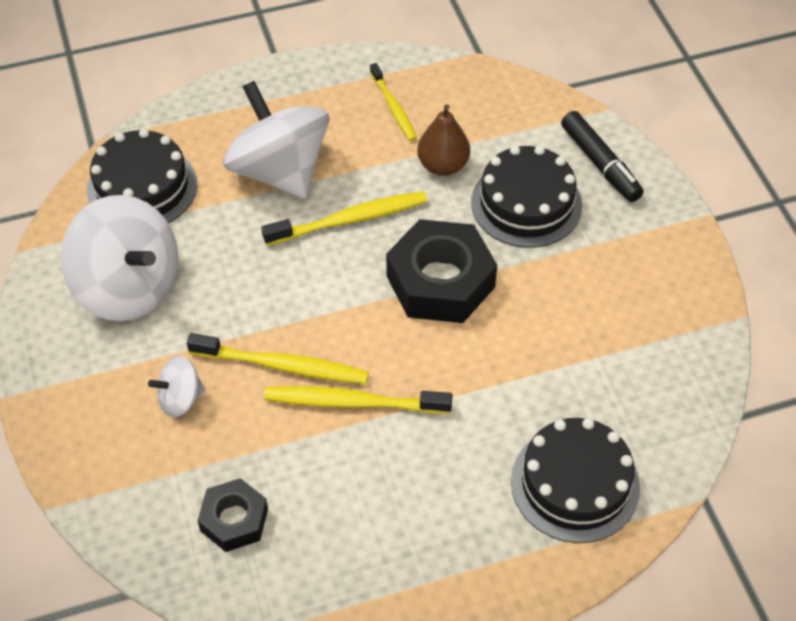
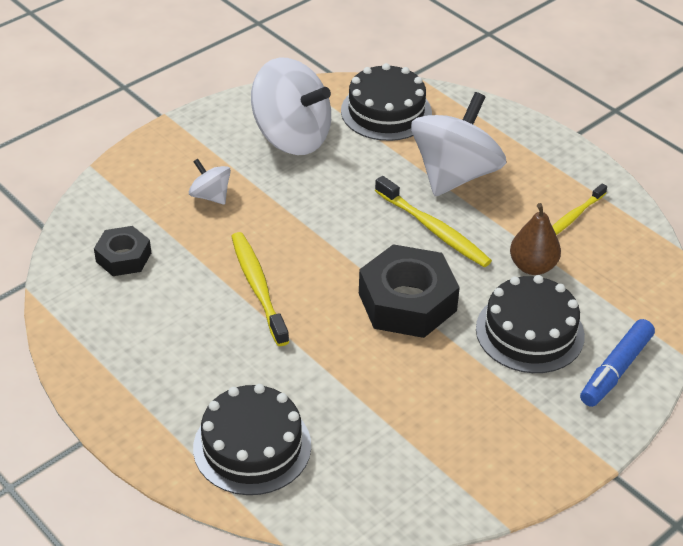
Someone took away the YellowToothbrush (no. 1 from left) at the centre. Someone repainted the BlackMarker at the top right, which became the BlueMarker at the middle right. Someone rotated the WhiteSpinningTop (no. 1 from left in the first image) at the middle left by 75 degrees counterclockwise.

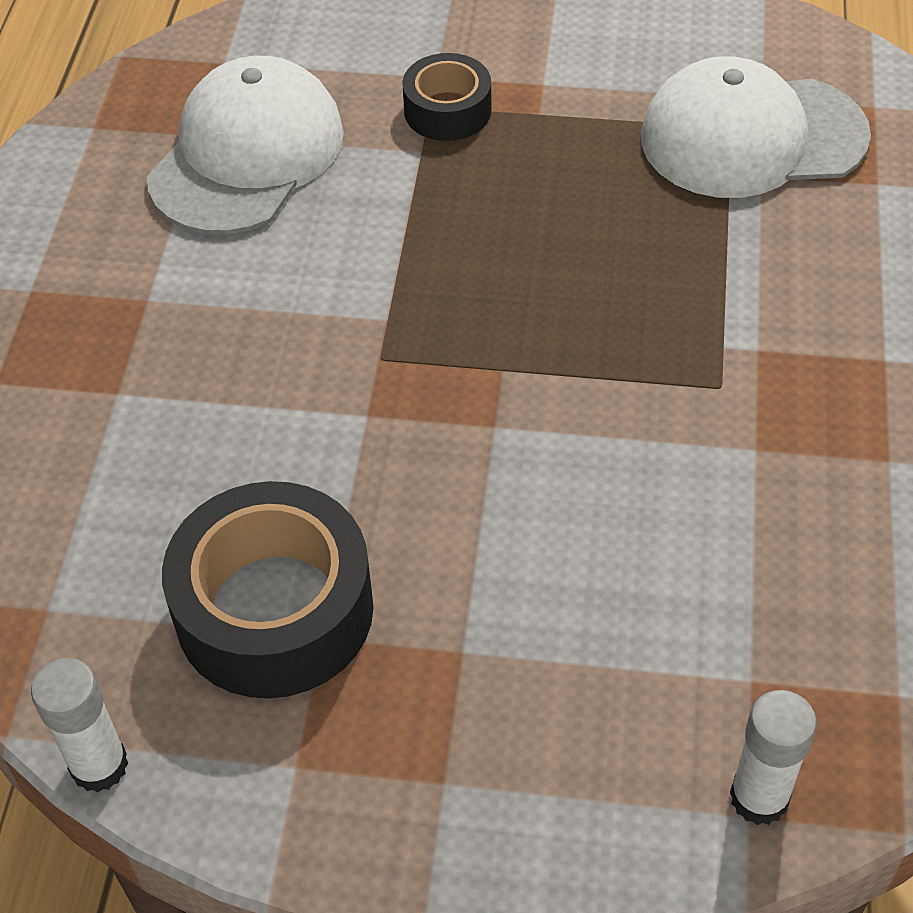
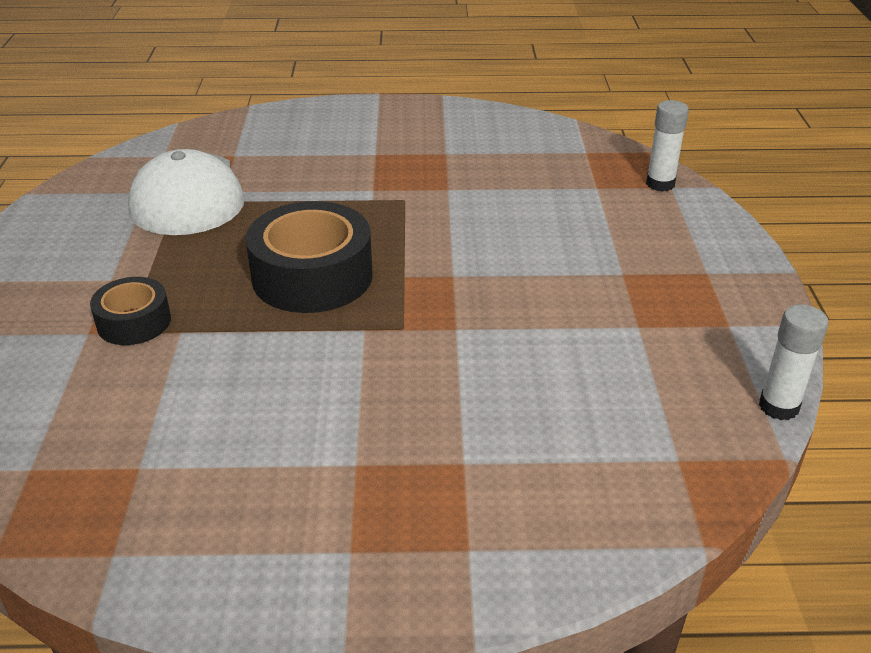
Someone took away the WhiteCap (no. 1 from left) at the top left. Someone carried the BlackTape (no. 1 from left in the first image) from the middle left to the centre.

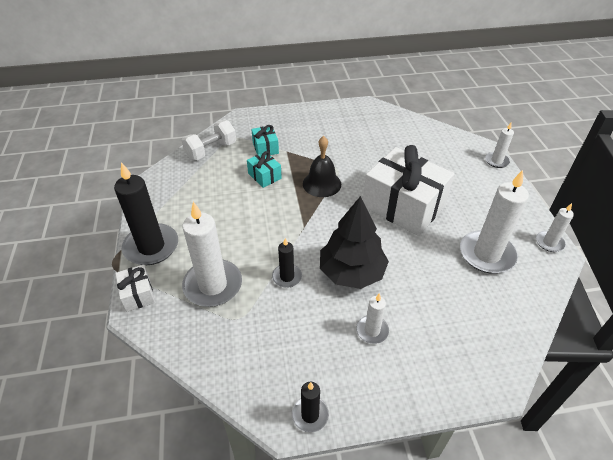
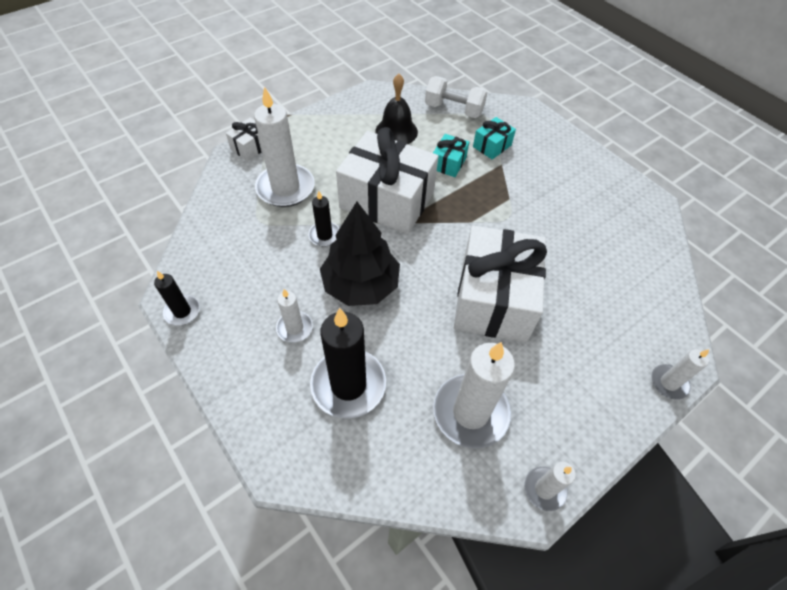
Someone put down the WhiteGift (no. 2 from left) at the top centre. Someone carried the BlackCandle (no. 1 from left in the first image) from the middle left to the centre. Someone carried the BlackBell from the centre to the top centre.

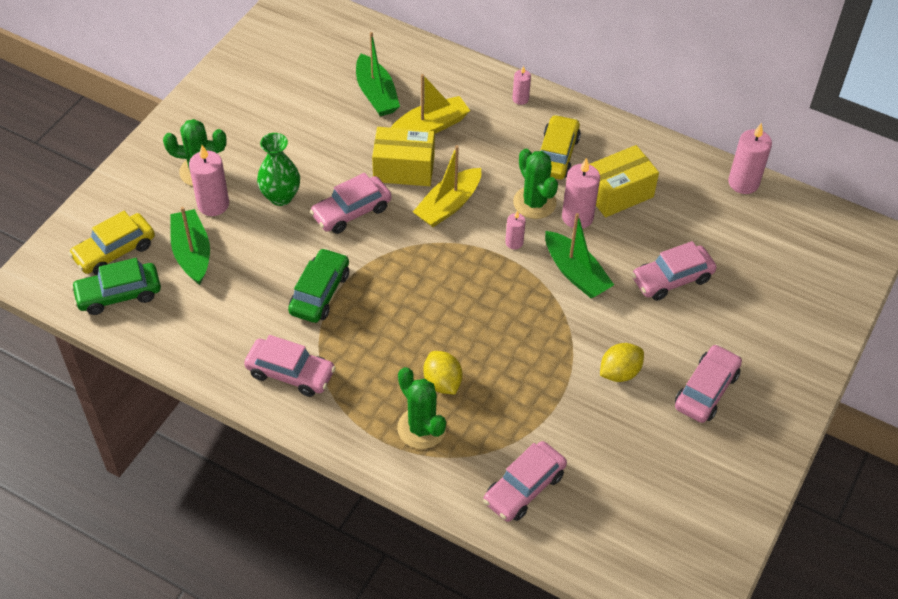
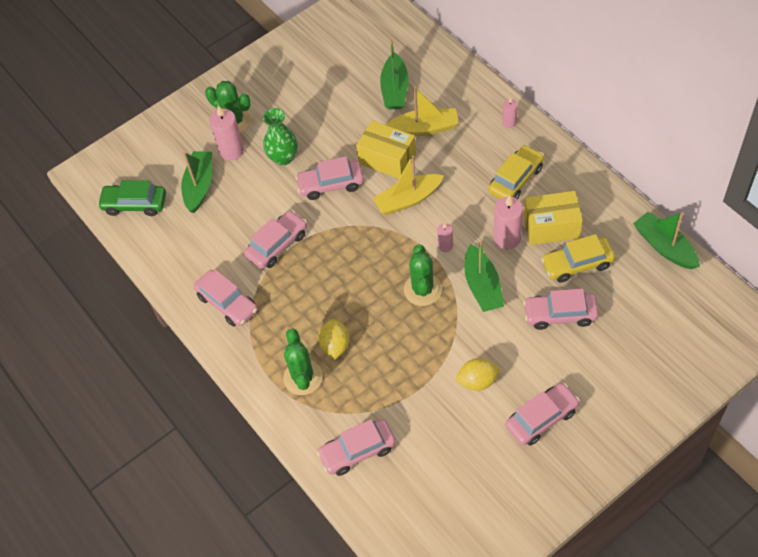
Someone carried the YellowCar (no. 1 from left in the first image) from the middle left to the middle right. Someone carried the GreenCactus (no. 3 from left) from the top centre to the centre. Someone swapped the PinkCandle (no. 5 from left) at the top right for the GreenBoat (no. 4 from left) at the middle right. Someone repainted the GreenCar (no. 2 from left) at the centre, which became the PinkCar (no. 2 from left) at the centre.

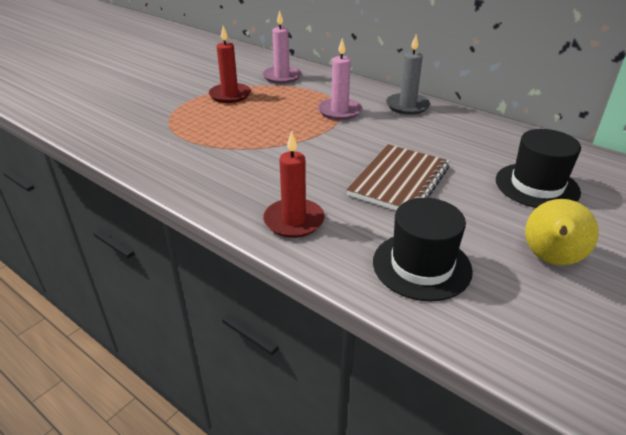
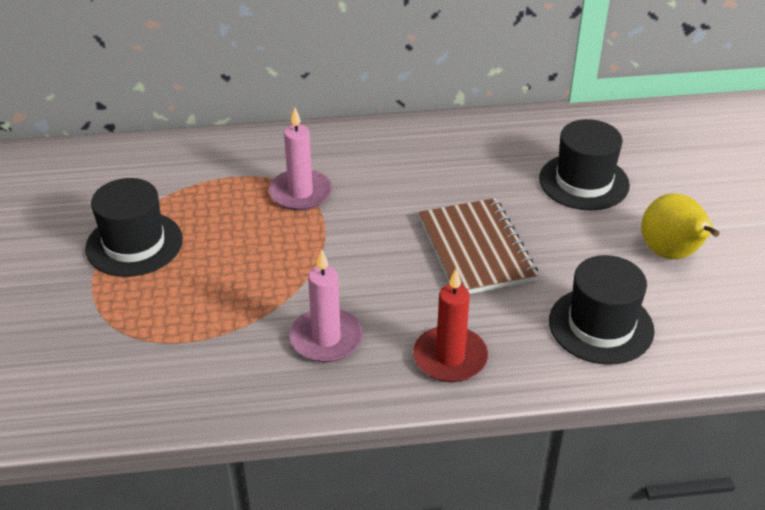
Someone took away the GreyCandle at the top centre. Someone carried the PinkCandle (no. 1 from left in the first image) from the top centre to the centre. Someone swapped the RedCandle (no. 1 from left) at the top centre for the BlackHat (no. 1 from left) at the middle left.

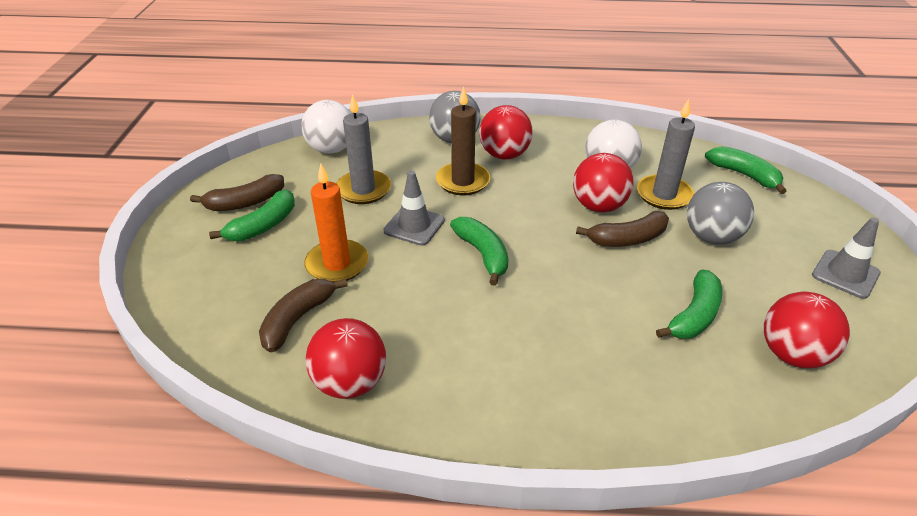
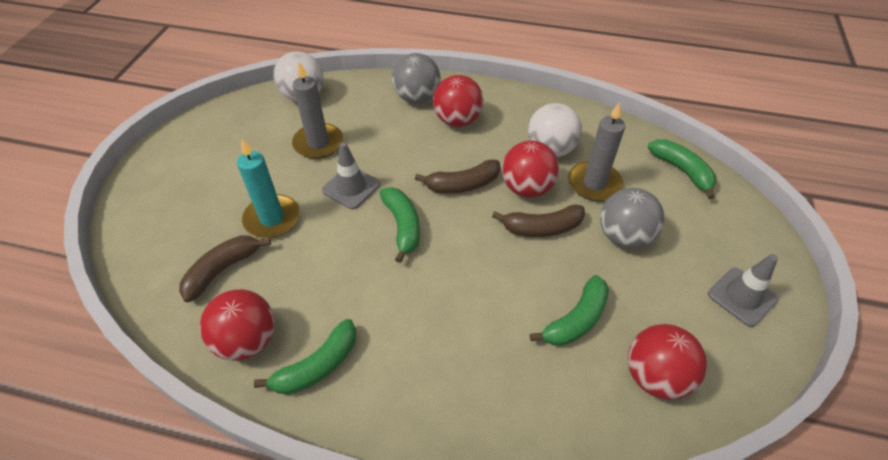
Someone took away the BrownCandle at the top centre. Someone carried the BrownBanana (no. 1 from left in the first image) from the middle left to the centre. Someone carried the GreenBanana (no. 1 from left) from the middle left to the bottom centre. Someone repainted the OrangeCandle at the centre, which became the TurquoiseCandle at the middle left.

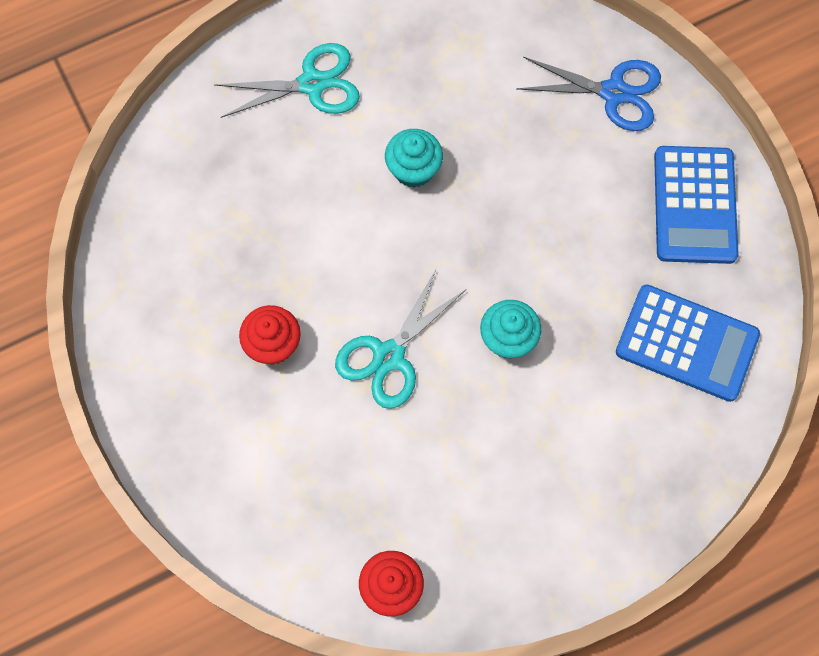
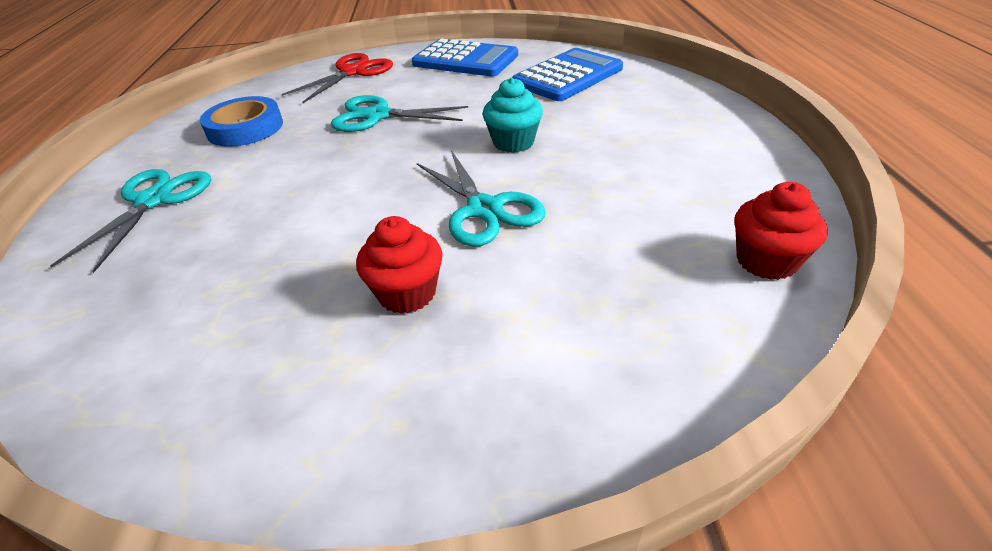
Someone took away the TurquoiseCupcake (no. 1 from left) at the top centre. Someone put down the BlueTape at the top left. Someone put down the TurquoiseScissors (no. 2 from left) at the top centre. Someone repainted the BlueScissors at the top right, which became the RedScissors at the top centre.

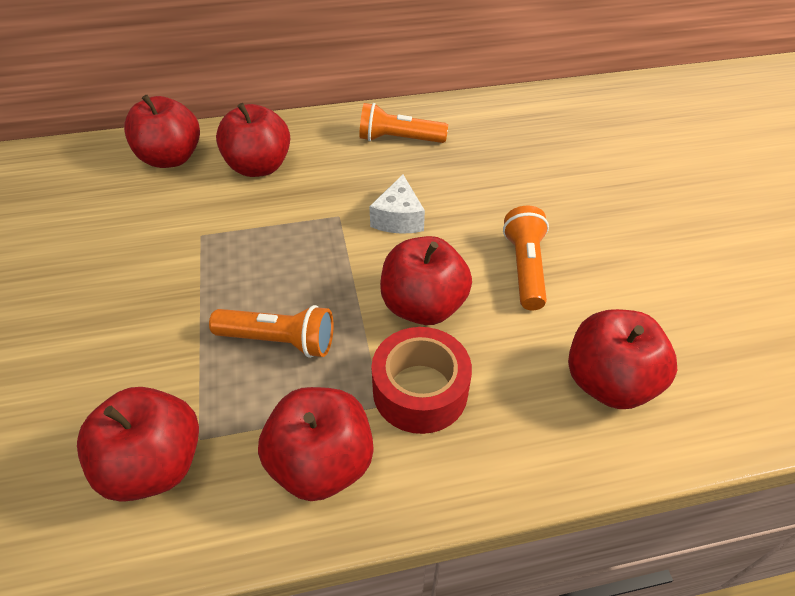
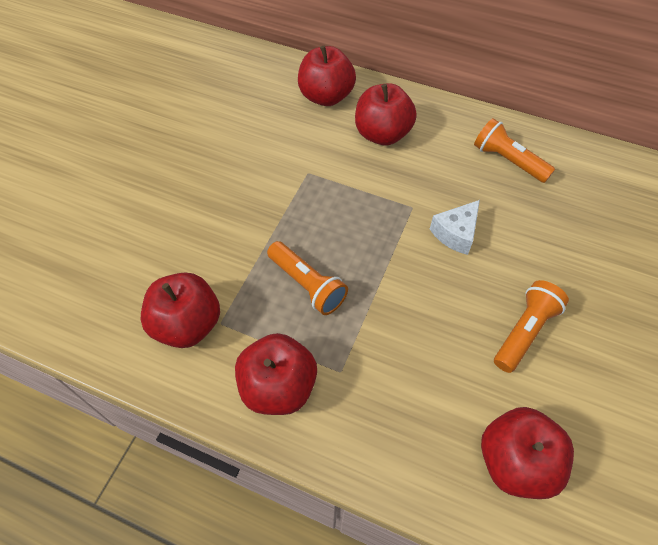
Someone took away the RedTape at the centre. Someone took away the RedApple (no. 5 from left) at the centre.

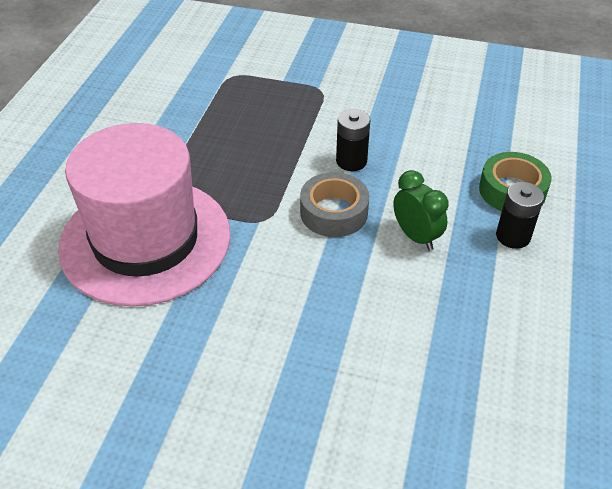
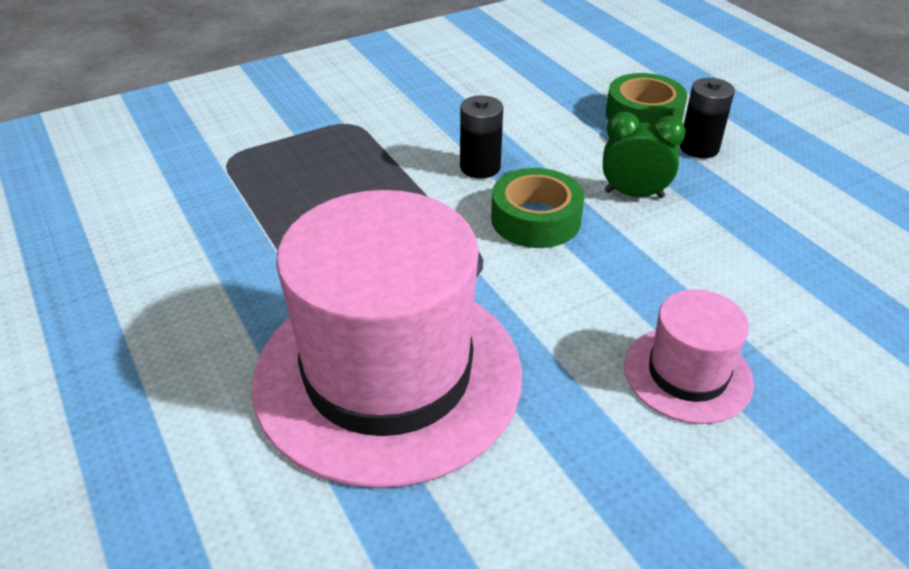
Someone put down the PinkHat (no. 2 from left) at the middle right. Someone repainted the GreyTape at the centre, which became the GreenTape (no. 1 from left) at the centre.

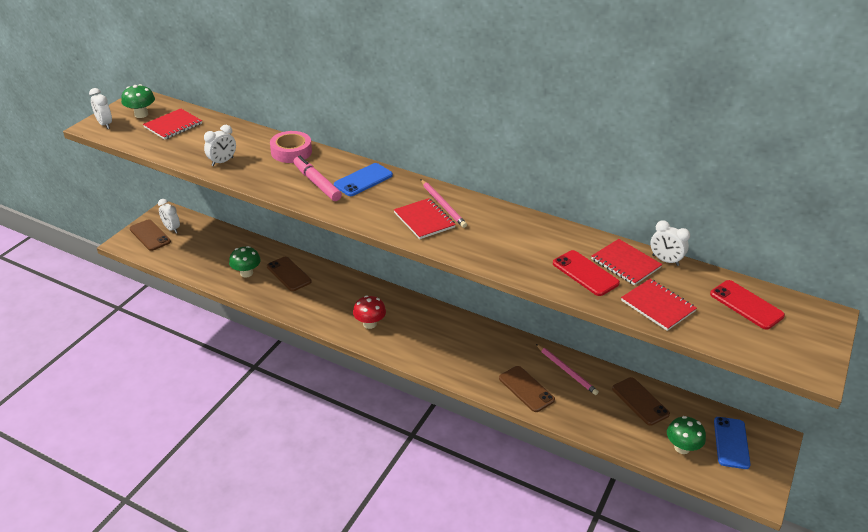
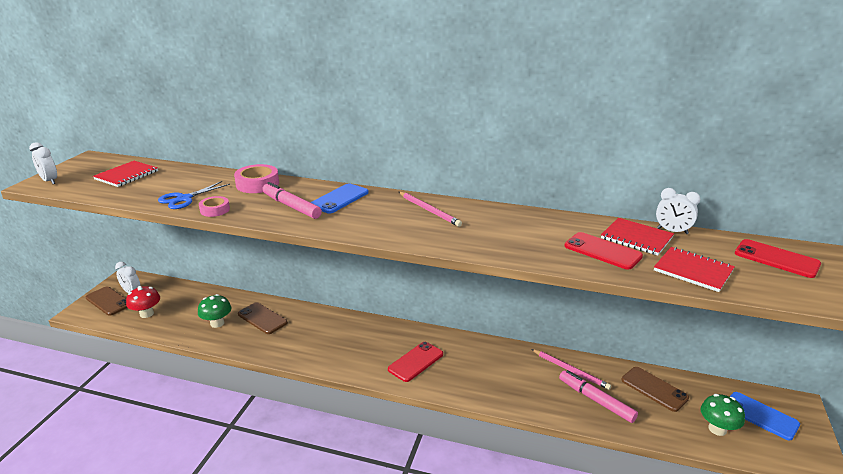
Someone took away the GreenMushroom (no. 1 from left) at the top left. Someone took away the RedNotebook (no. 2 from left) at the centre. Someone took away the BrownPhone (no. 3 from left) at the bottom centre. Someone put down the PinkTape (no. 1 from left) at the middle left. Someone put down the RedPhone (no. 1 from left) at the bottom centre. Someone put down the PinkMarker (no. 2 from left) at the bottom right. Someone carried the RedMushroom from the centre to the middle left. Someone swapped the WhiteClock (no. 3 from left) at the top left for the BlueScissors at the middle left. Someone rotated the BluePhone (no. 2 from left) at the bottom right by 45 degrees counterclockwise.

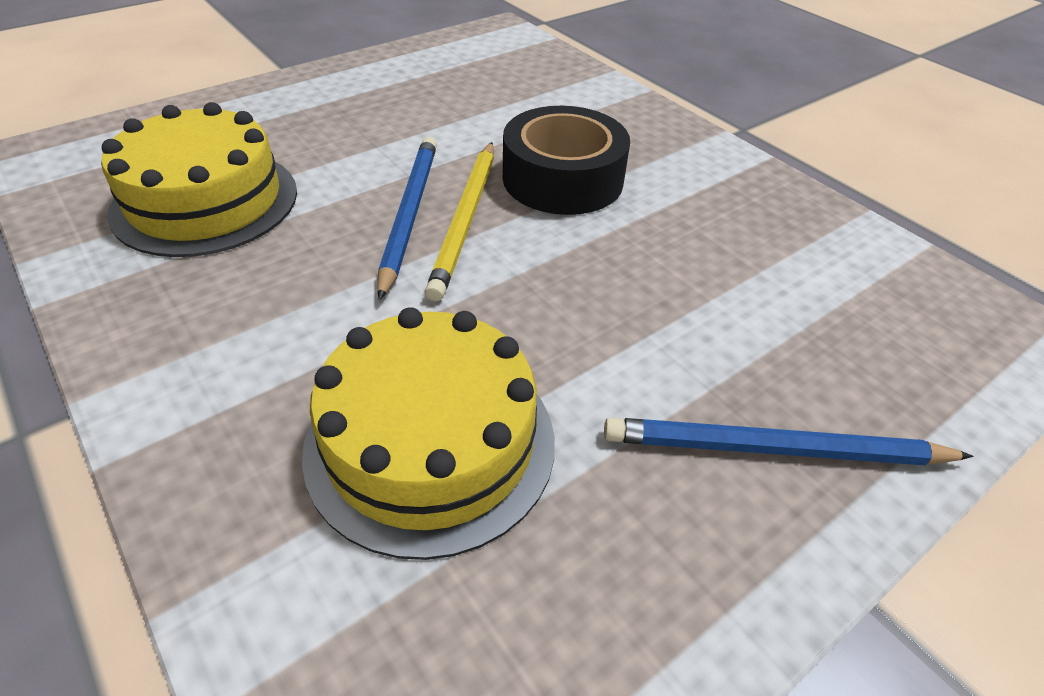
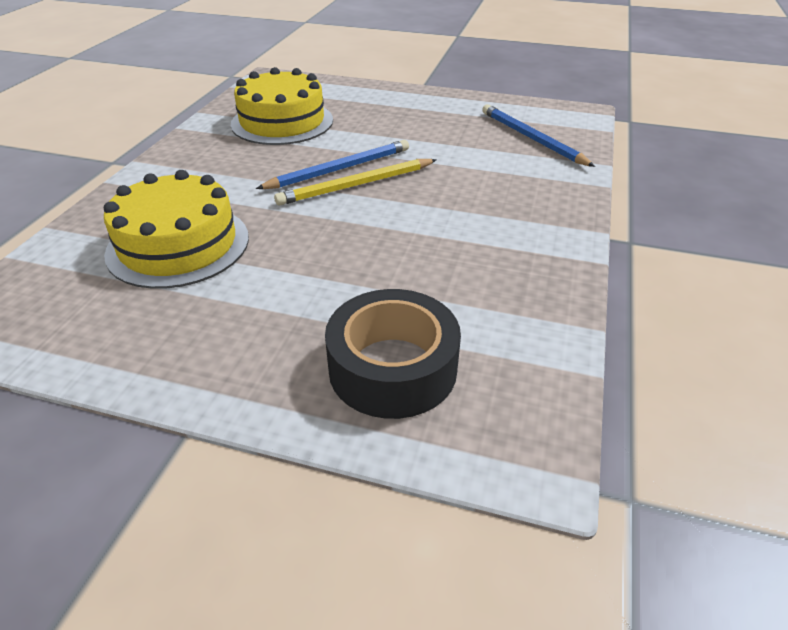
Someone carried the BlackTape from the top centre to the centre. Someone carried the BluePencil (no. 2 from left) from the middle right to the top right.

